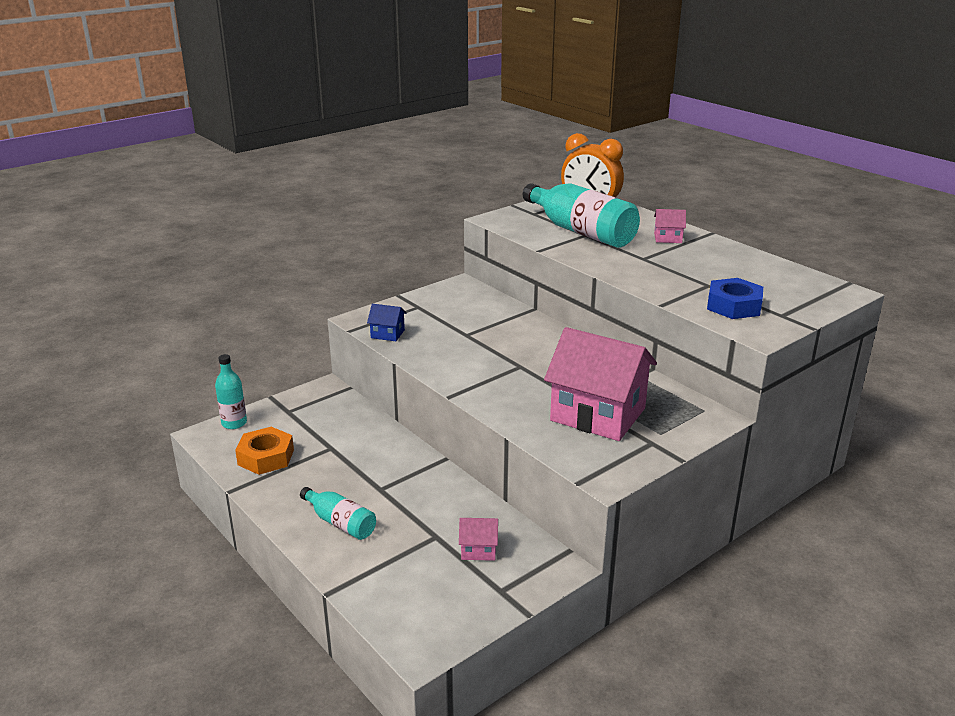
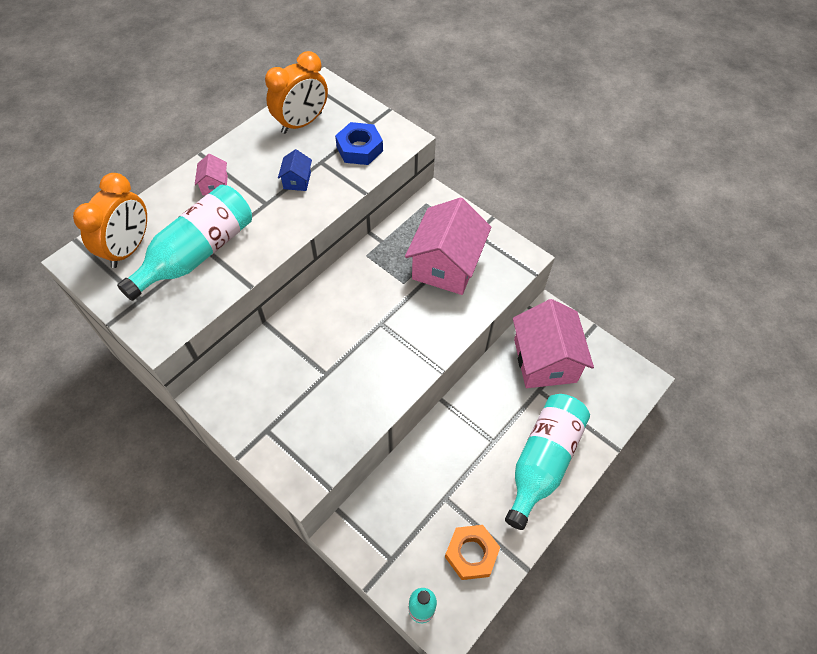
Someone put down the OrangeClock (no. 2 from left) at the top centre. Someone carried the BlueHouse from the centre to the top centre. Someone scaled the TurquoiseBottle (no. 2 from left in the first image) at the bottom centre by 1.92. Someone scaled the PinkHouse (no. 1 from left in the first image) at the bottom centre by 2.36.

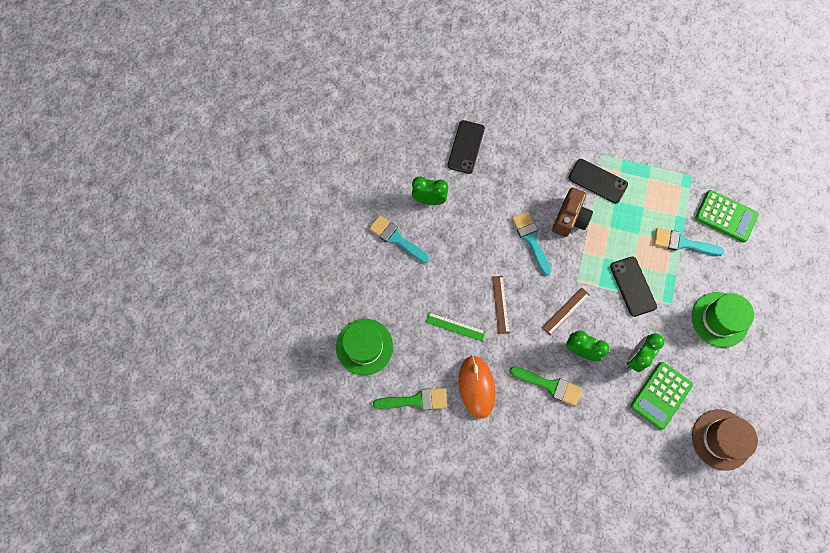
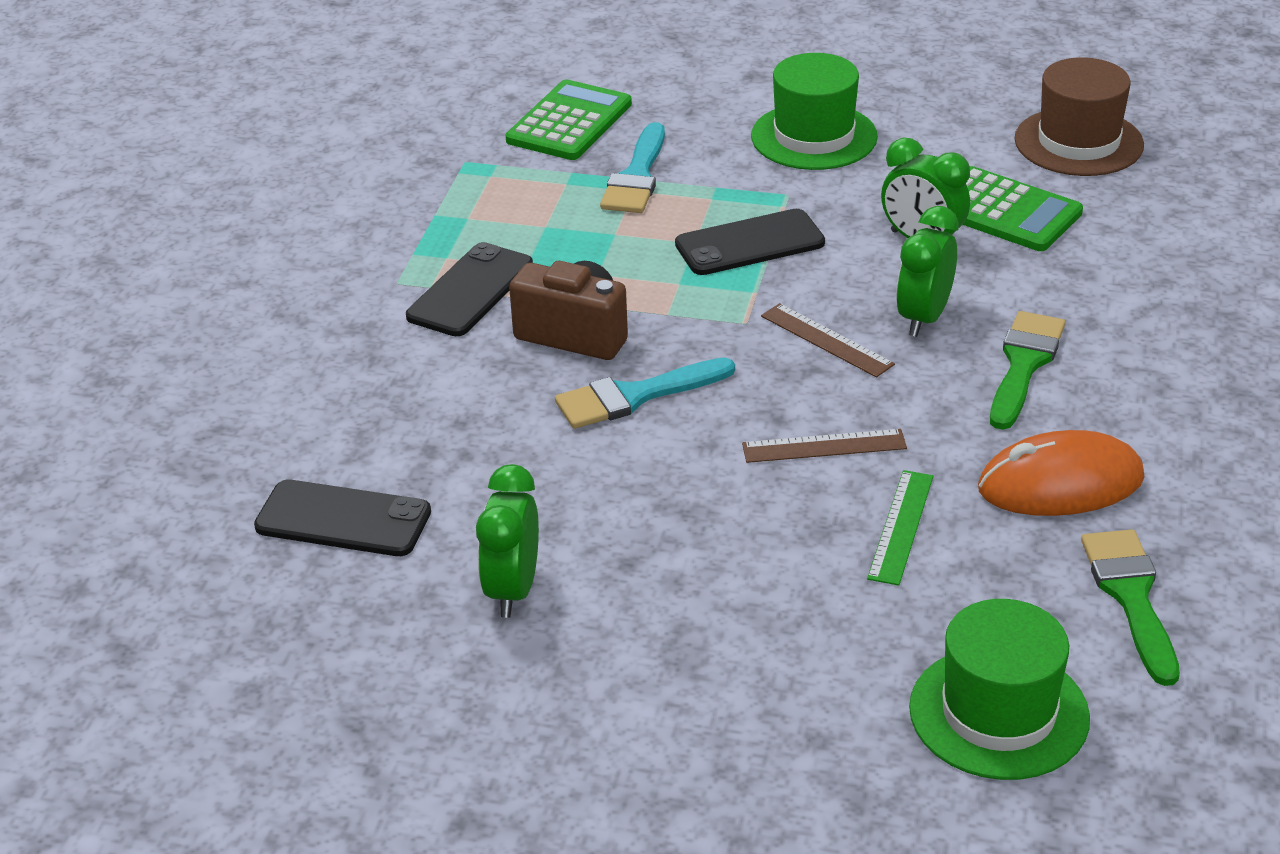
Someone took away the TurquoiseBrush (no. 1 from left) at the centre.

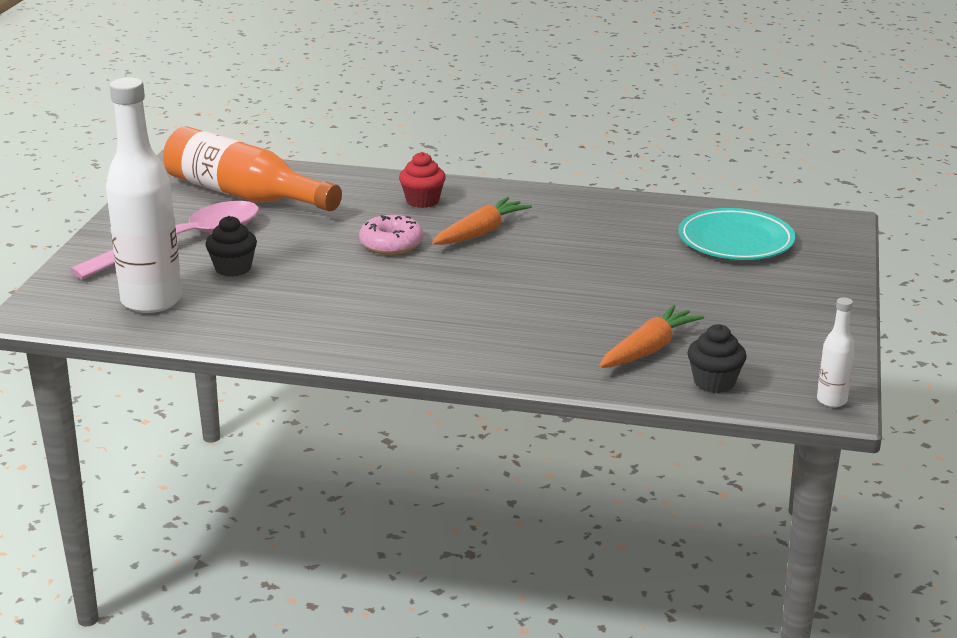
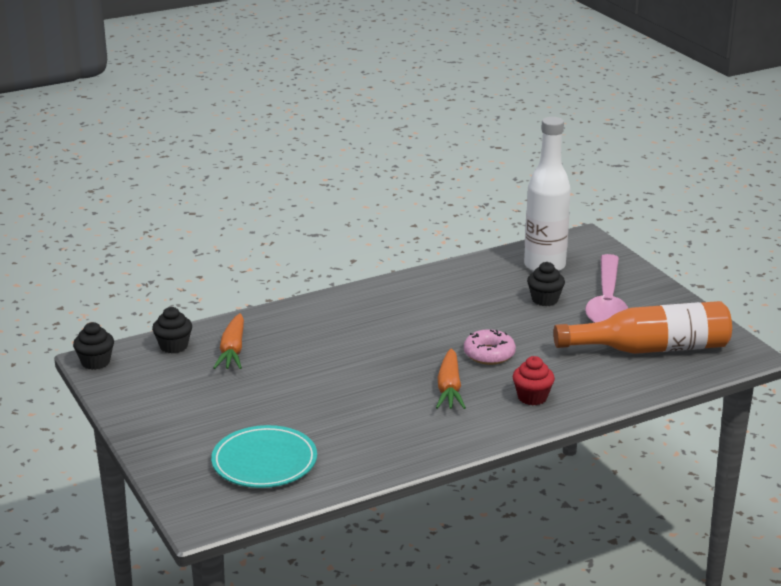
Someone swapped the WhiteBottle (no. 2 from left) at the middle right for the BlackCupcake (no. 1 from left) at the middle left.

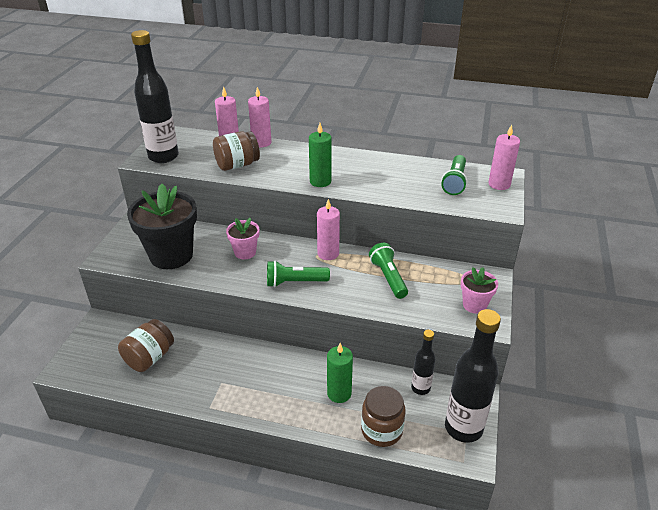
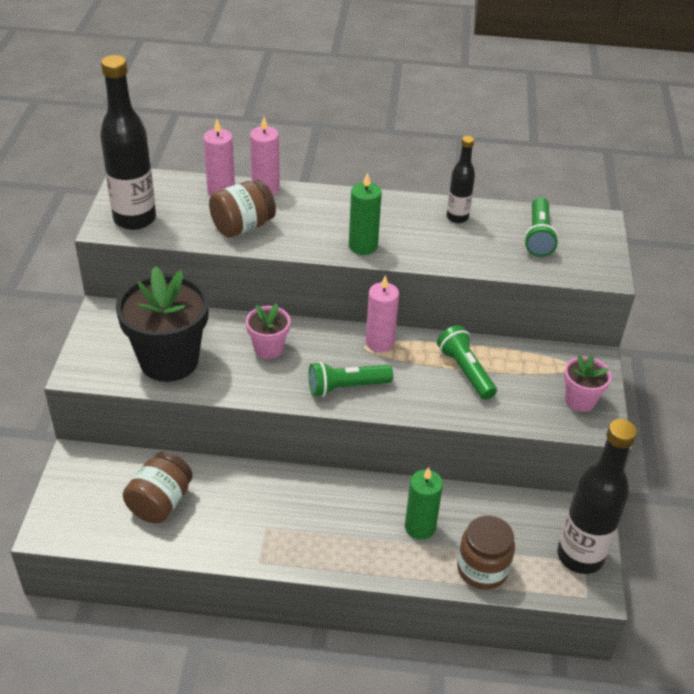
Someone took away the PinkCandle (no. 4 from left) at the top right. Someone carried the BlackBottle (no. 2 from left) from the bottom centre to the top centre.

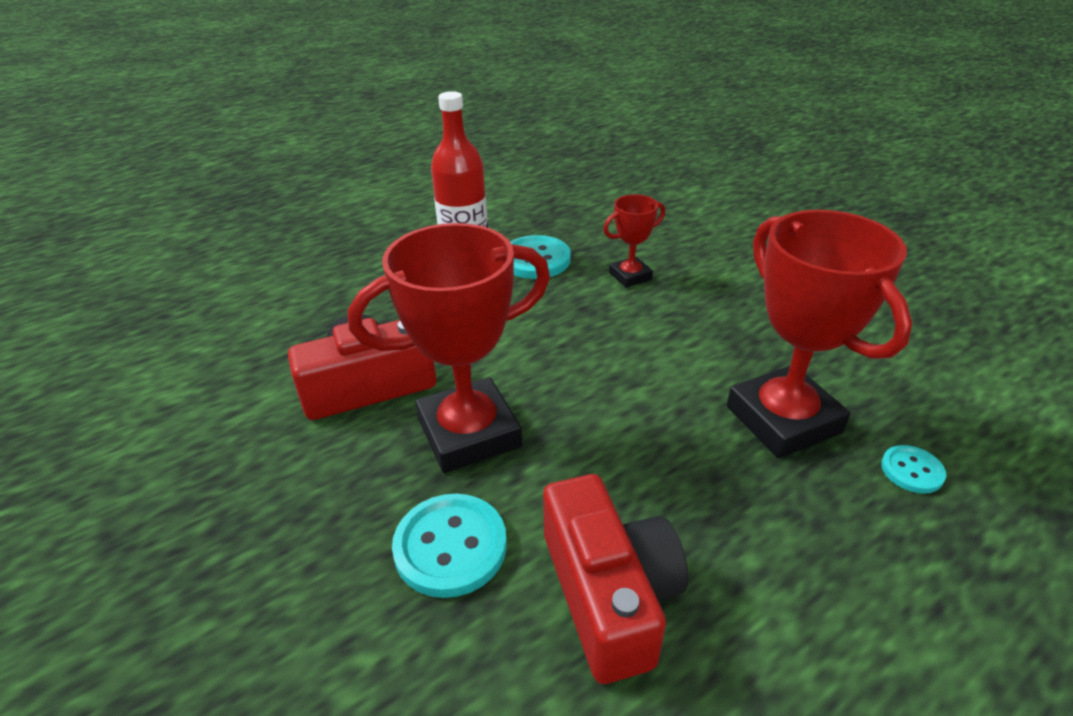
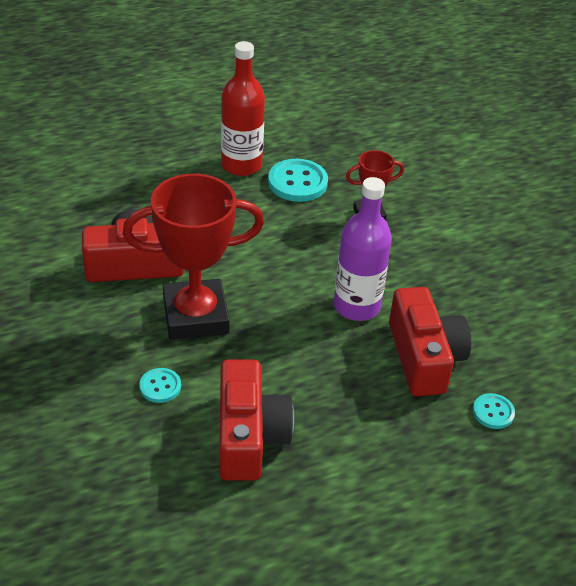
Someone put down the PurpleBottle at the centre. Someone swapped the RedTrophy (no. 3 from left) at the middle right for the RedCamera (no. 3 from left) at the middle right. Someone scaled the TurquoiseButton (no. 1 from left) at the bottom centre by 0.56.

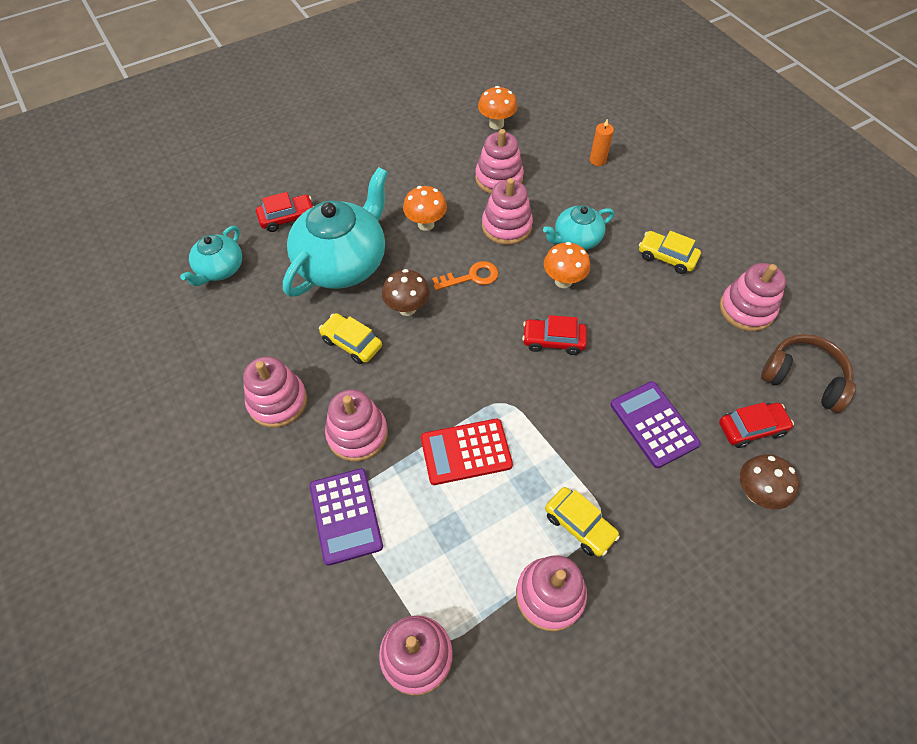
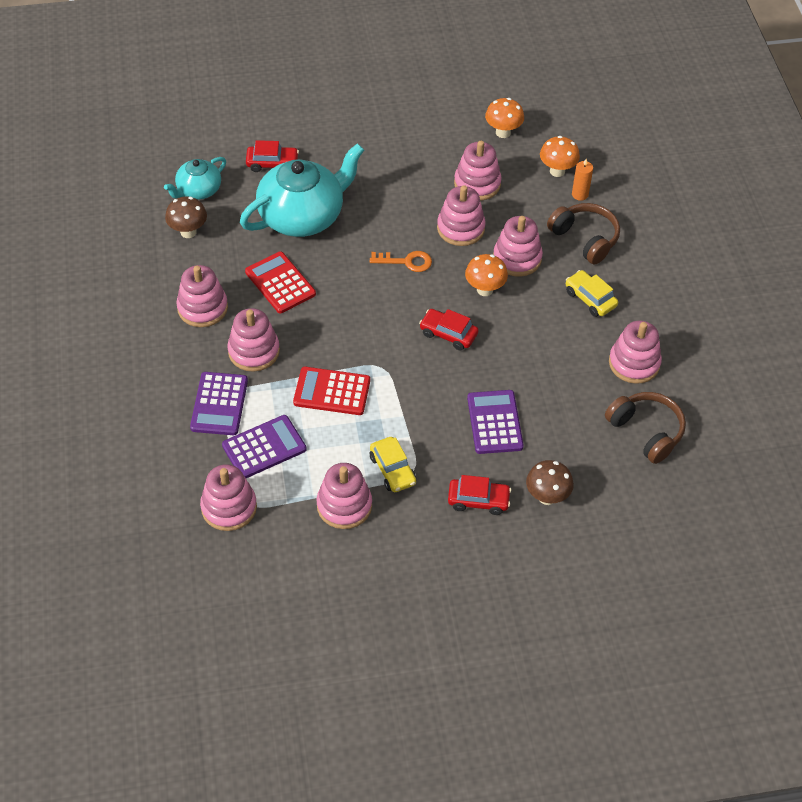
Someone put down the PurpleCalculator (no. 2 from left) at the middle left. Someone put down the BrownHeadphones (no. 1 from left) at the top right. Someone carried the BrownMushroom (no. 1 from left) from the centre to the top left. Someone carried the OrangeMushroom (no. 1 from left in the first image) from the top centre to the top right. Someone carried the RedCar (no. 3 from left) from the middle right to the centre. Someone swapped the YellowCar (no. 1 from left) at the centre for the RedCalculator (no. 1 from left) at the centre. Someone swapped the TurquoiseTeapot (no. 3 from left) at the top centre for the PinkStackingToy (no. 7 from left) at the top centre.

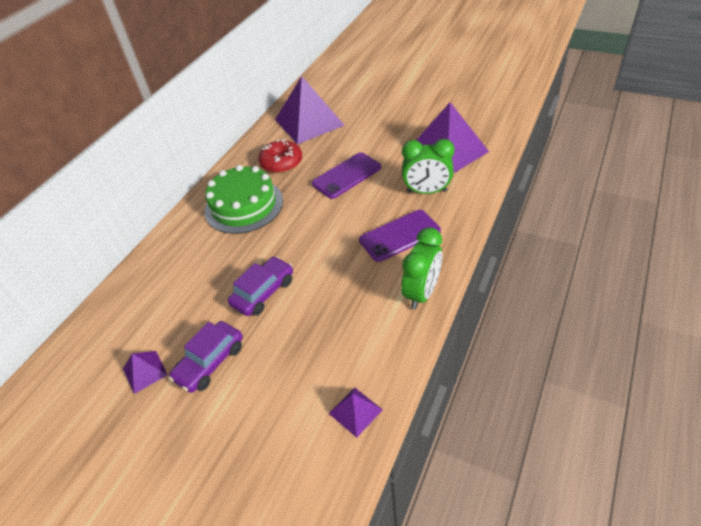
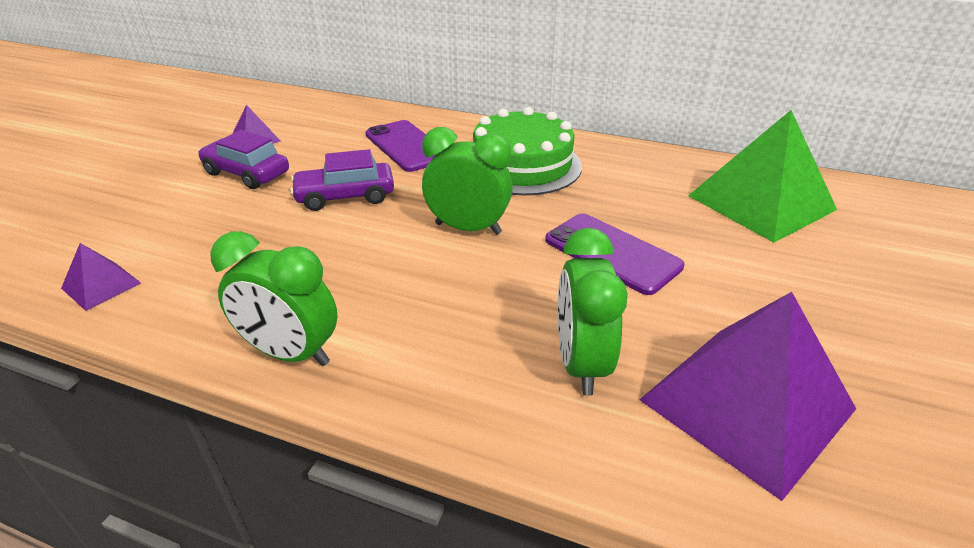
Someone took away the RedDonut at the top centre. Someone put down the GreenClock (no. 2 from left) at the top centre. Someone carried the PurplePhone (no. 2 from left in the first image) from the centre to the top centre. Someone repainted the PurplePyramid (no. 2 from left) at the top centre, which became the GreenPyramid at the top right. Someone rotated the PurpleCar (no. 2 from left) at the centre by 135 degrees clockwise.

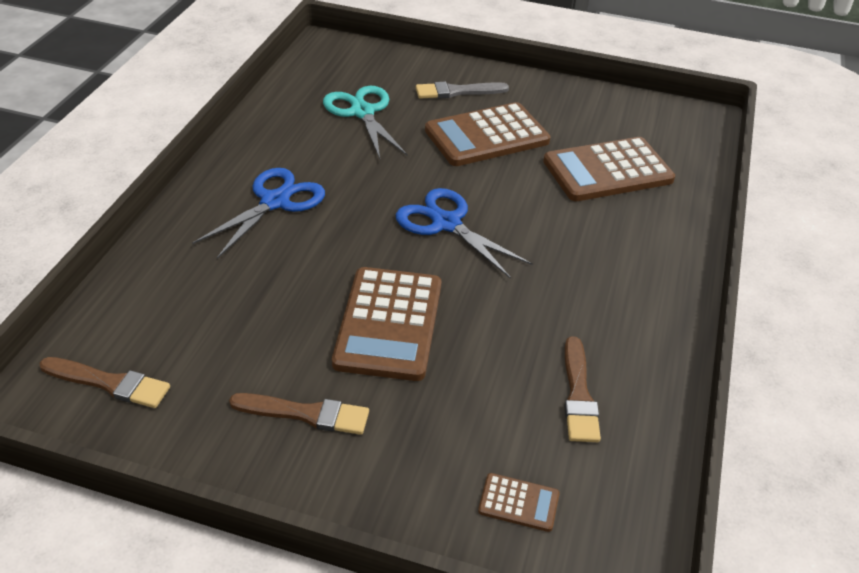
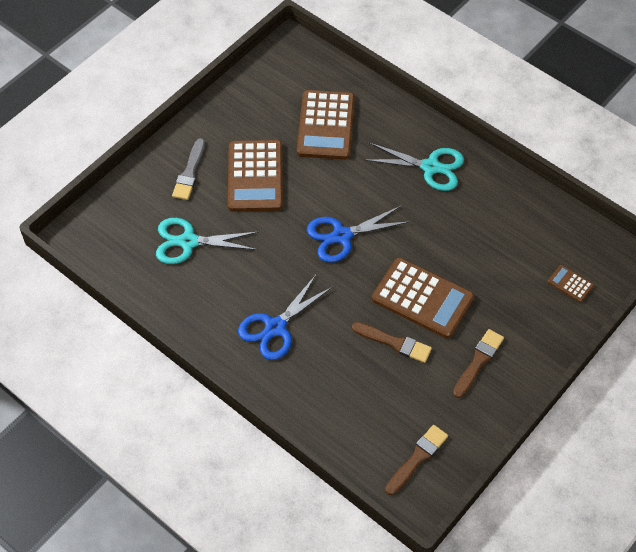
Someone put down the TurquoiseScissors (no. 2 from left) at the top centre. Someone carried the BrownBrush (no. 3 from left in the first image) from the bottom right to the centre. Someone rotated the BlueScissors (no. 1 from left) at the middle left by 105 degrees counterclockwise. Someone rotated the BrownCalculator (no. 3 from left in the first image) at the bottom centre by 90 degrees counterclockwise.

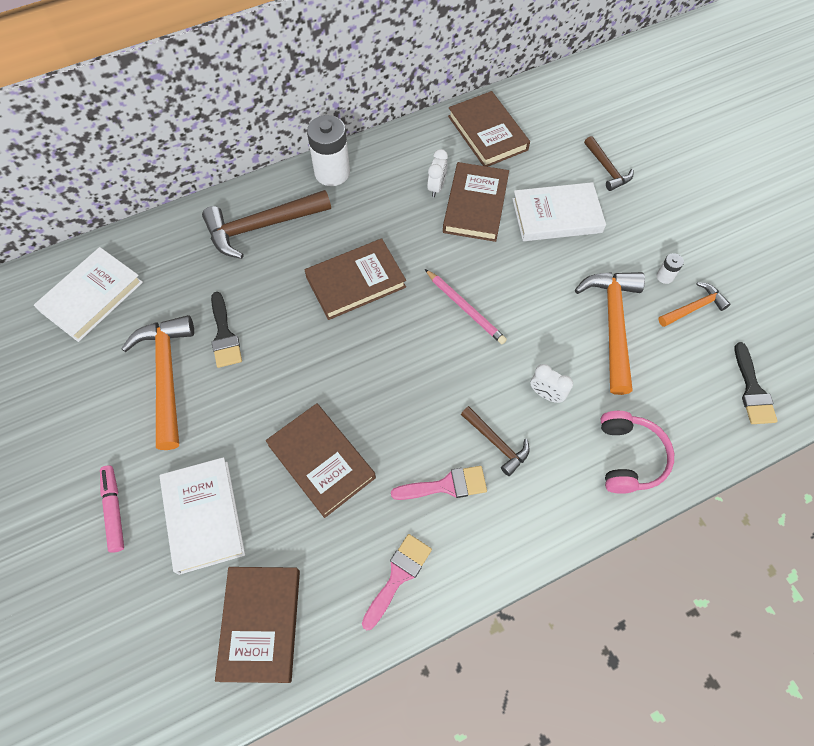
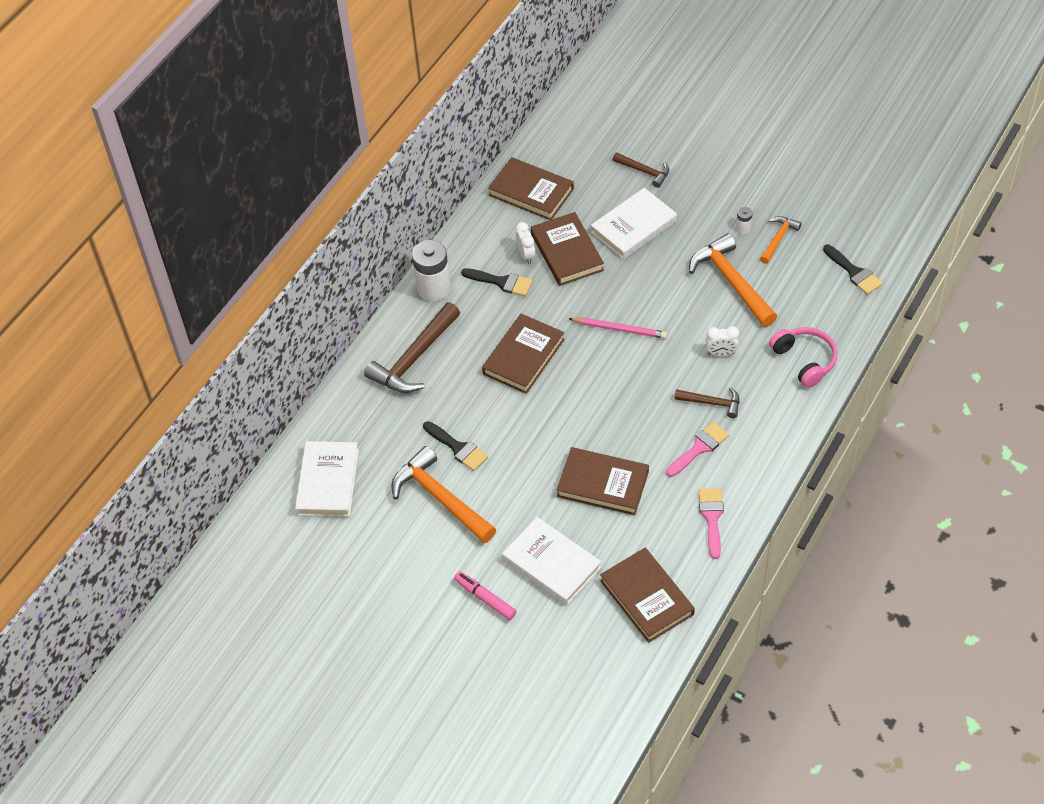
Someone put down the BlackBrush (no. 2 from left) at the centre.

